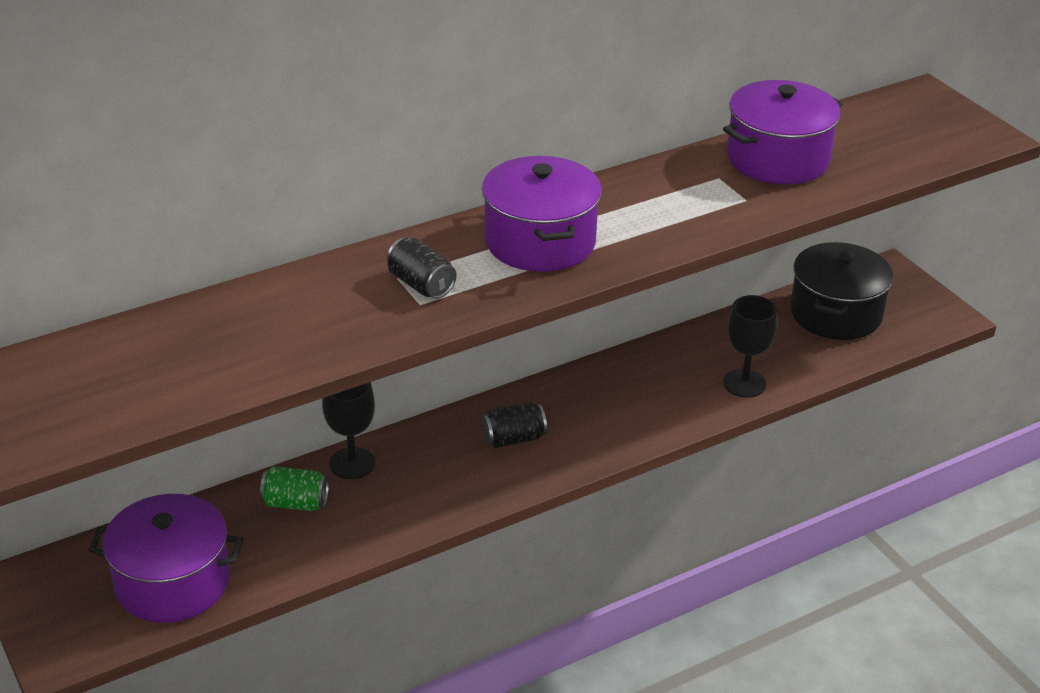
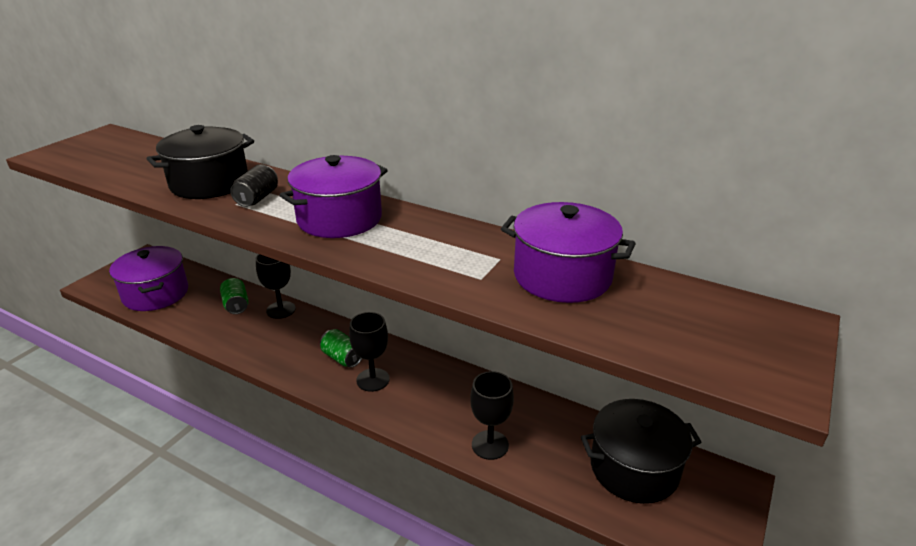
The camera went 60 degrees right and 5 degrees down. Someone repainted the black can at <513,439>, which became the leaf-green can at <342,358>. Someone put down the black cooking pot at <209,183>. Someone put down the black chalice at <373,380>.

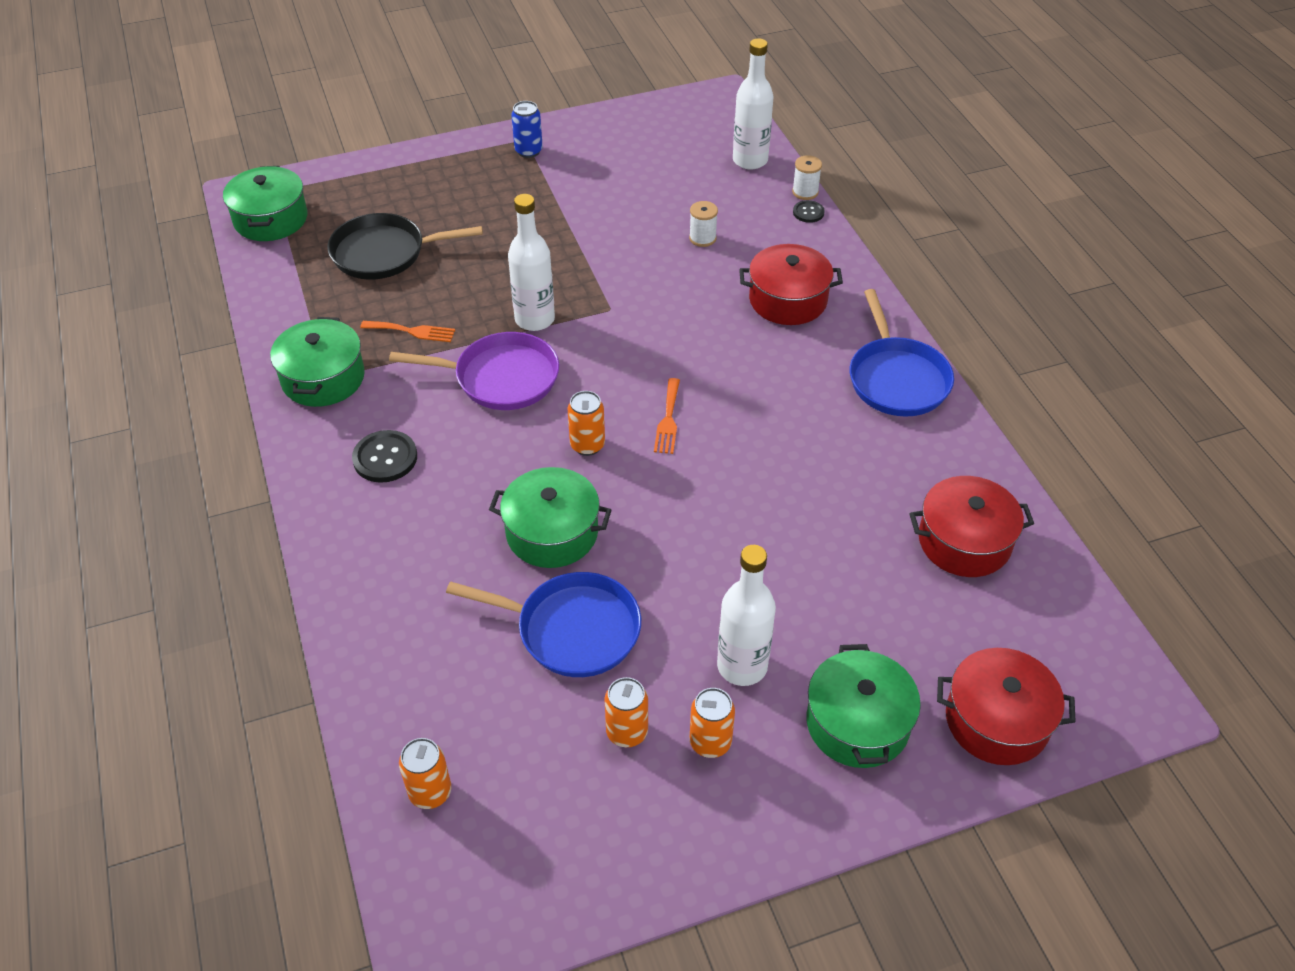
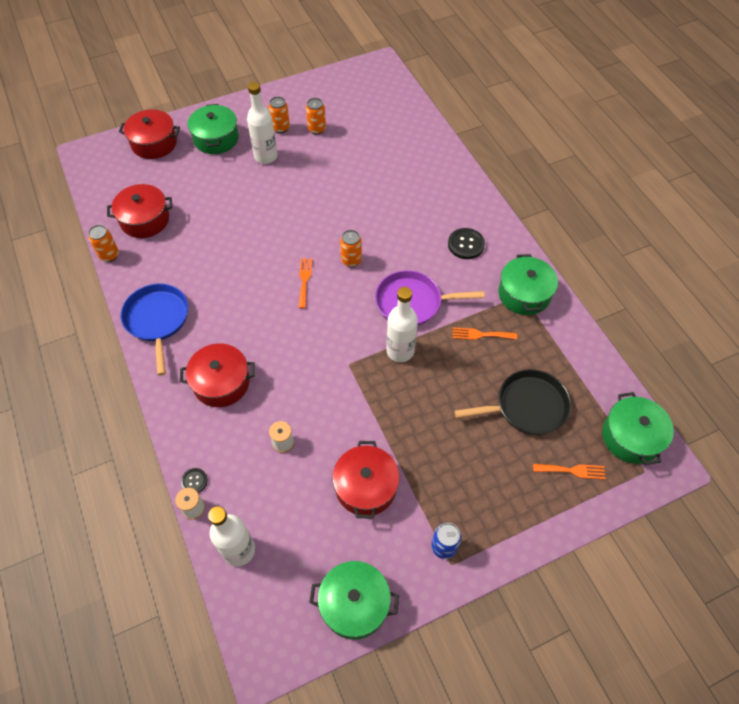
The camera went 175 degrees right and 10 degrees up. Someone carried the leaf-green cooking pot from <552,532> to <354,604>. Someone took away the royal blue frying pan at <572,629>. Someone carried the orange can from <430,792> to <109,255>. Someone put down the scarlet cooking pot at <366,486>. Someone put down the orange fork at <572,470>.

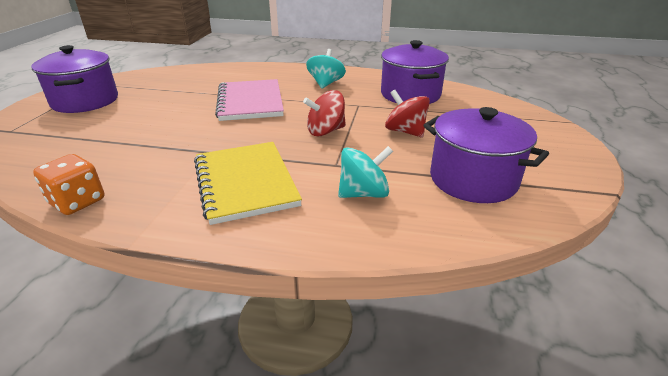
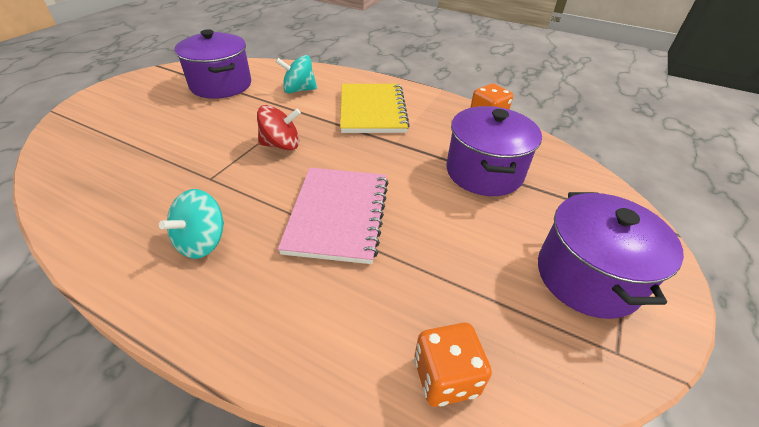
The camera went 165 degrees left and 10 degrees up. Someone carried the purple cooking pot from <410,94> to <484,172>. Someone took away the scarlet spinning top at <405,131>. Someone put down the orange dice at <445,377>.

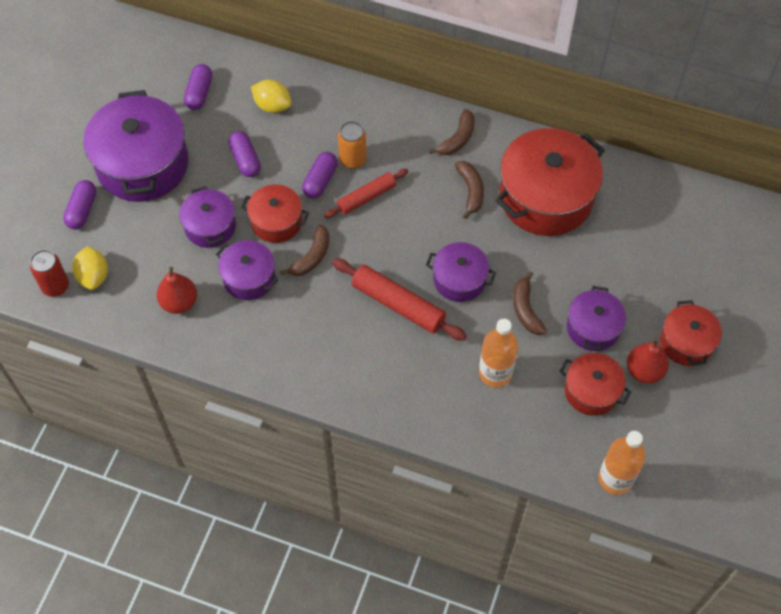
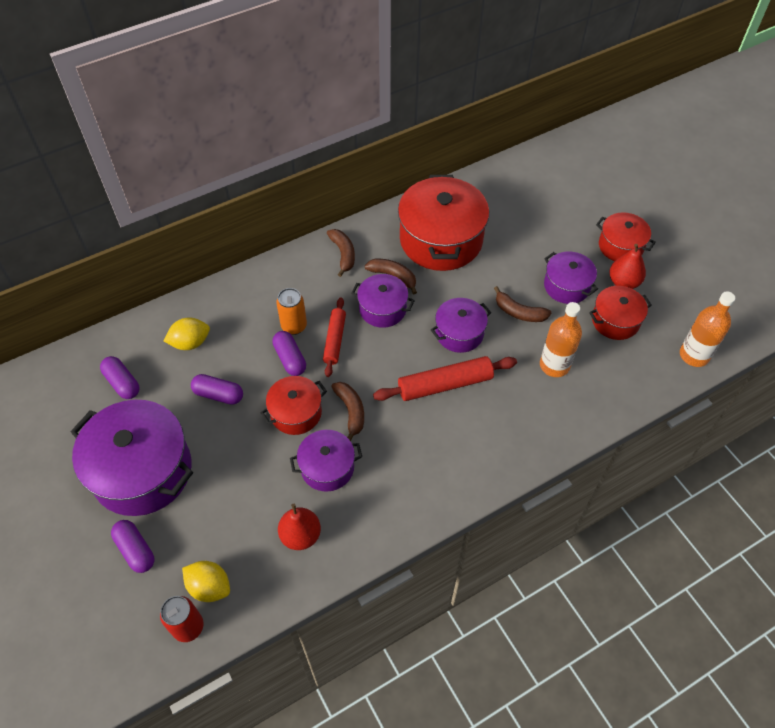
The camera went 50 degrees left and 5 degrees down. Someone carried the purple cooking pot from <210,226> to <382,309>.

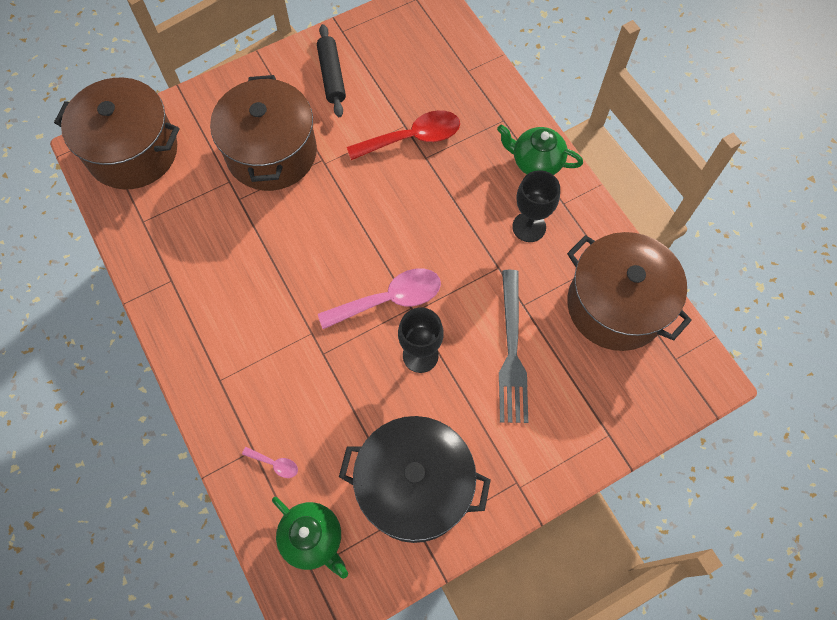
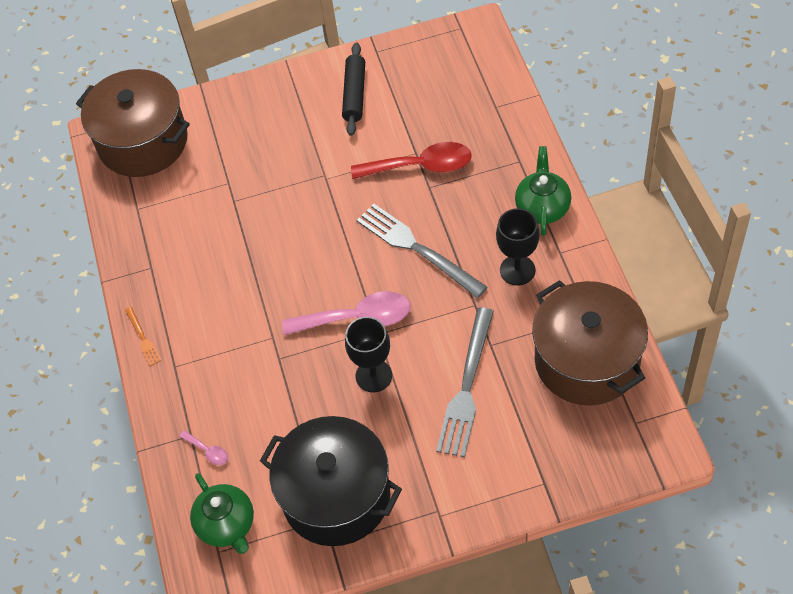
The camera went 20 degrees right and 10 degrees down. Someone took away the russet cooking pot at <271,153>. Someone rotated the leaf-green teapot at <536,162> by 60 degrees clockwise. Someone put down the gray fork at <417,248>. Someone put down the orange fork at <143,338>.

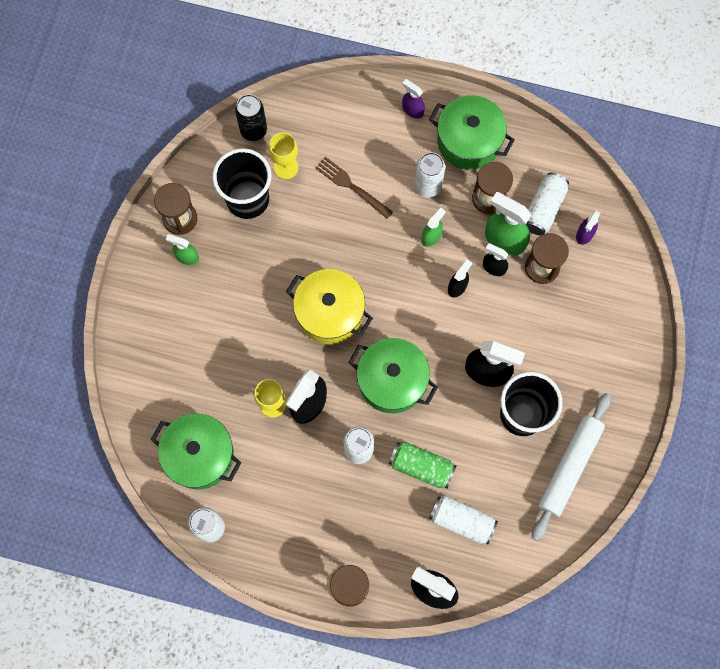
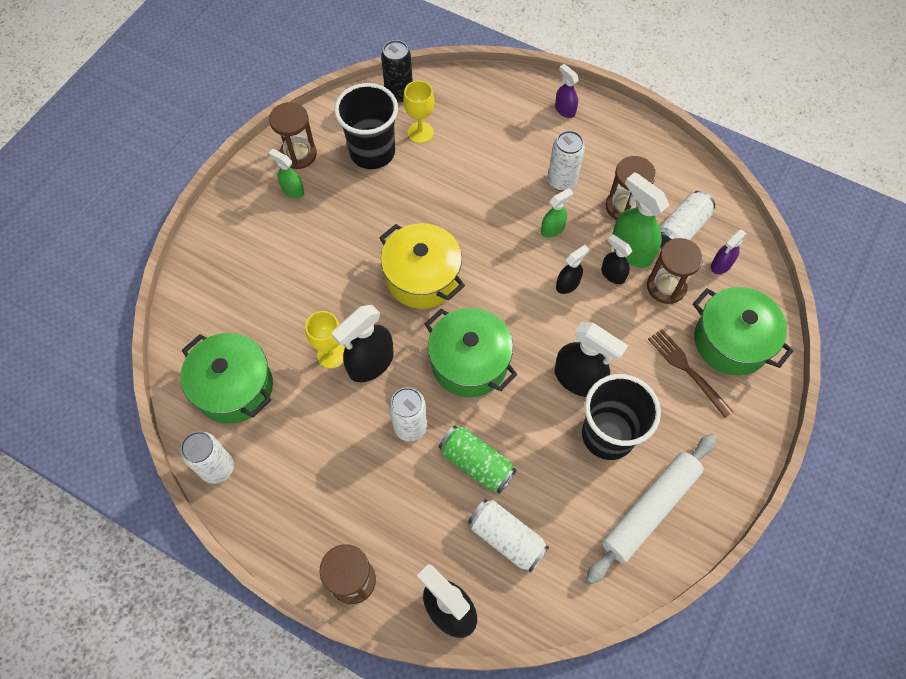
The camera went 15 degrees right and 10 degrees down. Someone carried the leaf-green cooking pot from <469,141> to <731,341>. Someone carried the russet fork from <351,186> to <686,369>.

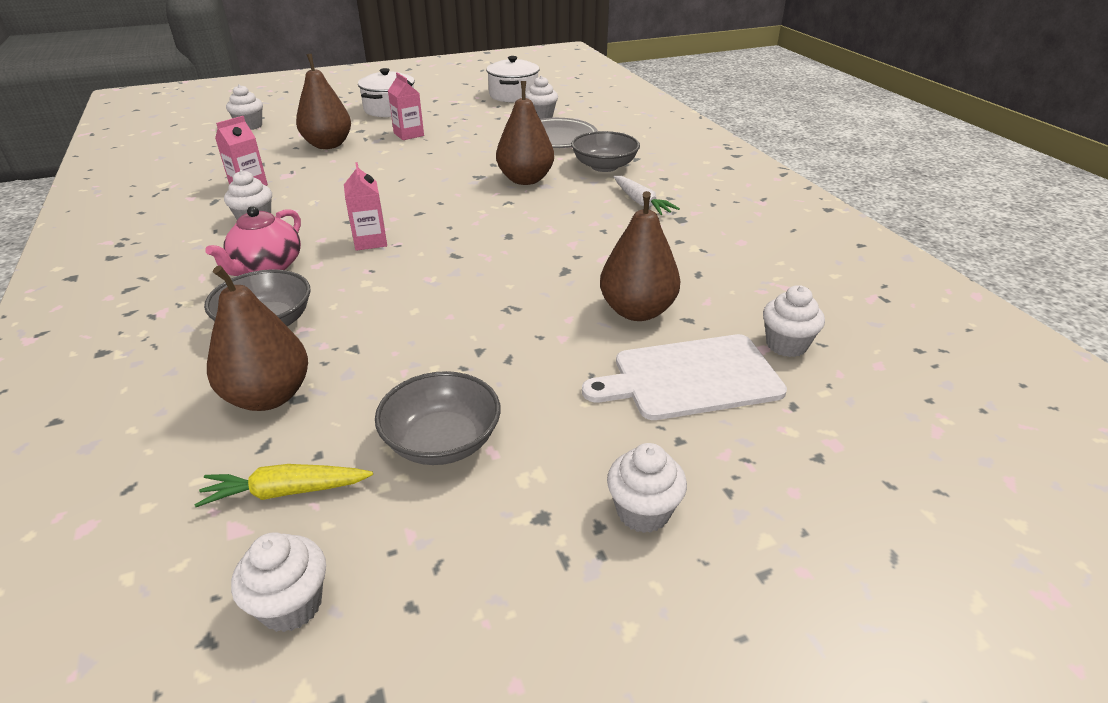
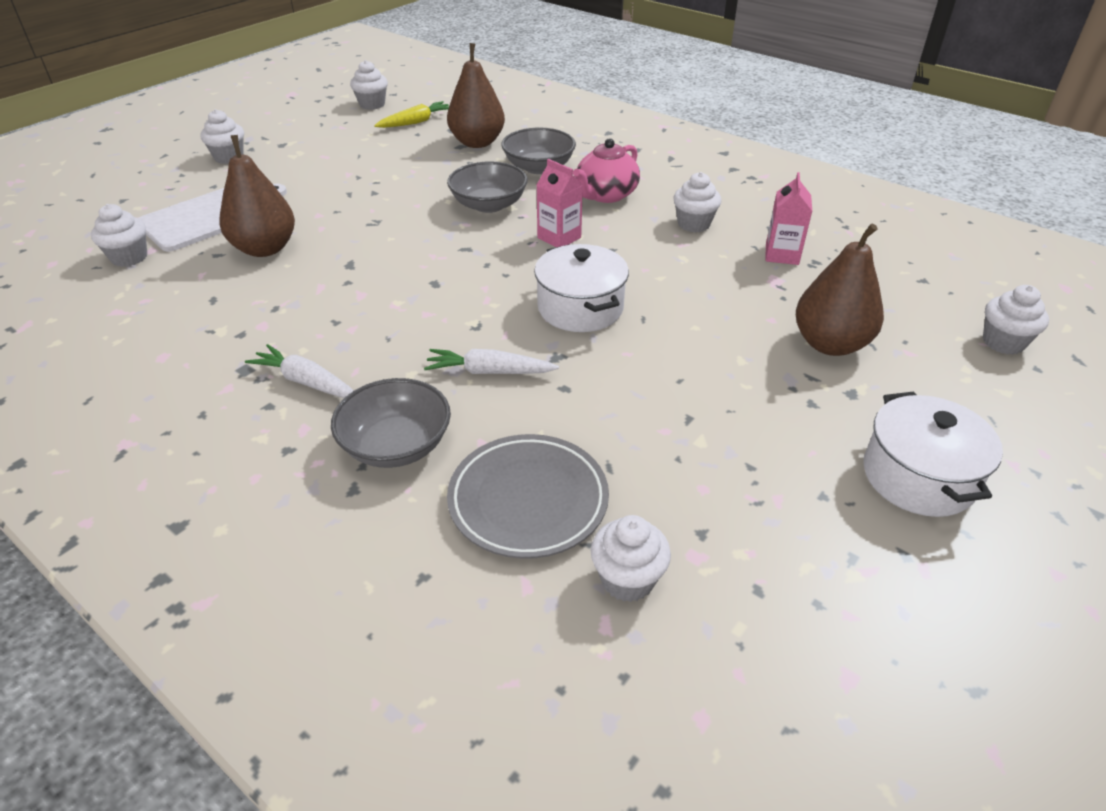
The camera went 150 degrees right and 5 degrees up. Someone carried the snow-white cooking pot from <513,95> to <580,308>. Someone took away the rosy carton at <409,134>. Someone swapped the russet pear fruit at <525,180> for the snow-white carrot at <489,372>. Someone rotated the rosy teapot at <267,267> by 135 degrees counterclockwise. Someone carried the gray deep dish from <442,441> to <489,205>.

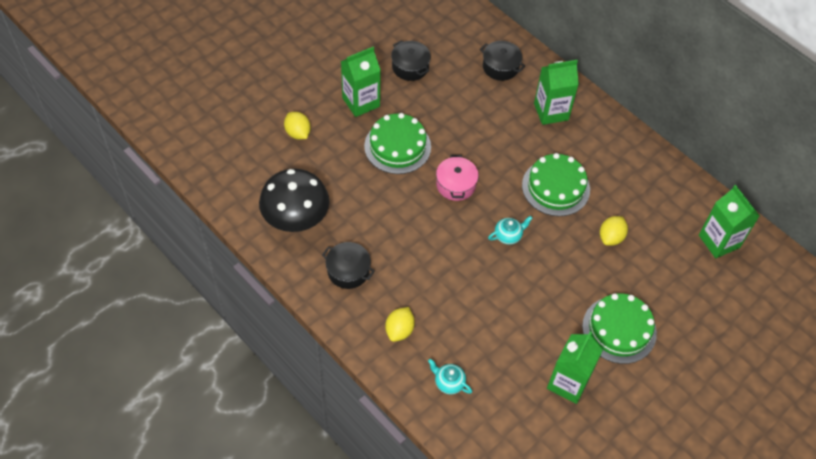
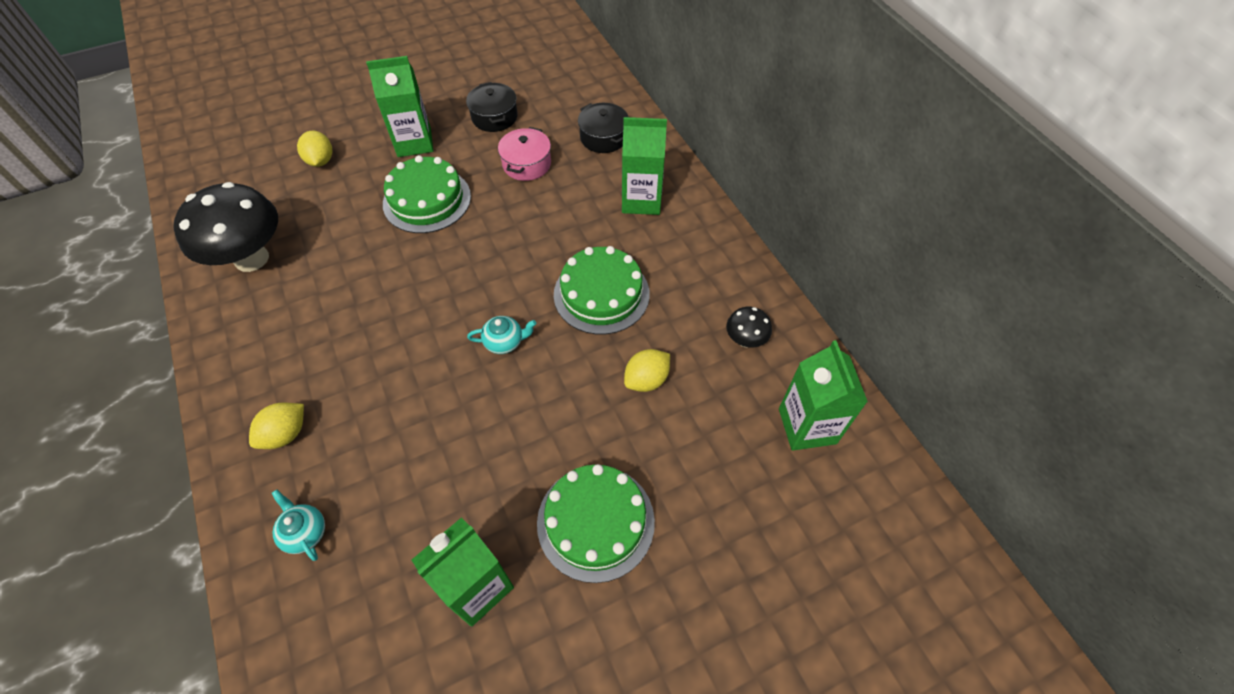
The camera went 20 degrees right and 0 degrees up. Someone carried the rosy cooking pot from <456,185> to <527,164>. Someone took away the black cooking pot at <348,271>. Someone put down the black fungus at <745,340>.

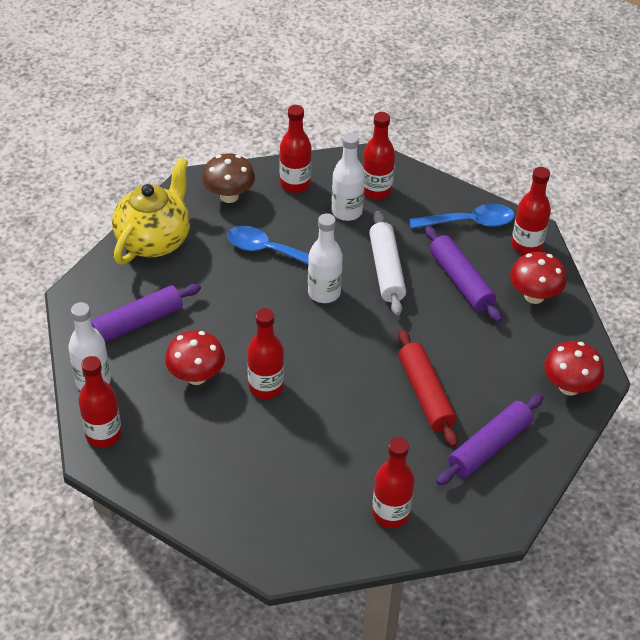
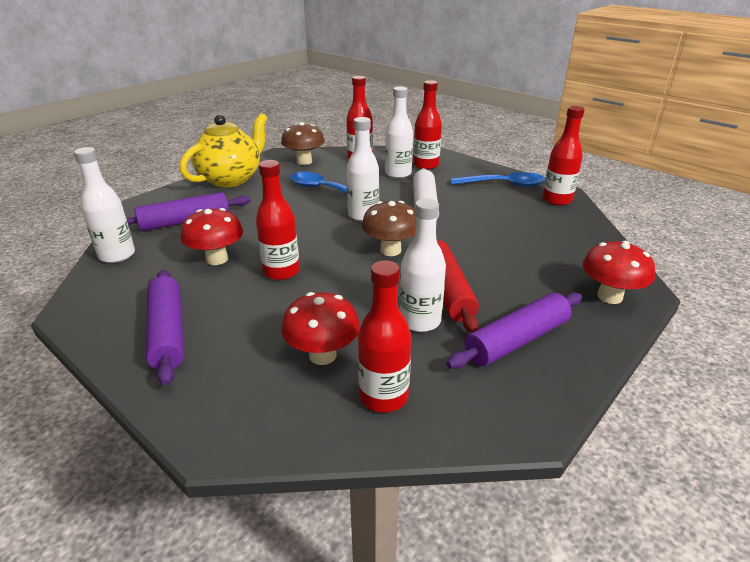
The camera went 10 degrees right and 15 degrees down. Someone carried the purple dough roller from <460,281> to <168,332>. Someone carried the scarlet fungus from <534,296> to <322,355>. Someone took away the scarlet bottle at <103,434>. Someone put down the snow-white bottle at <420,321>. Someone put down the russet fungus at <390,250>.

